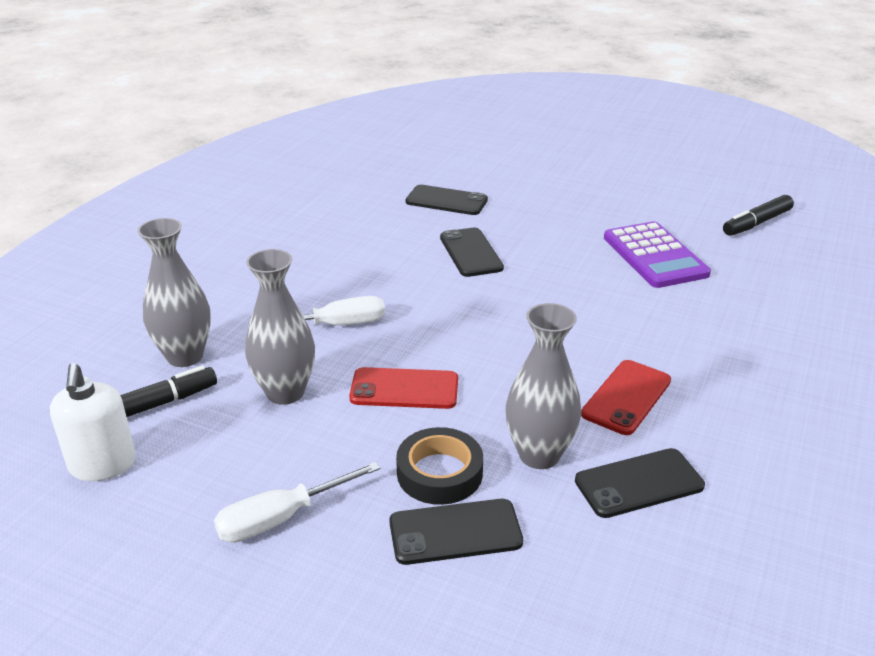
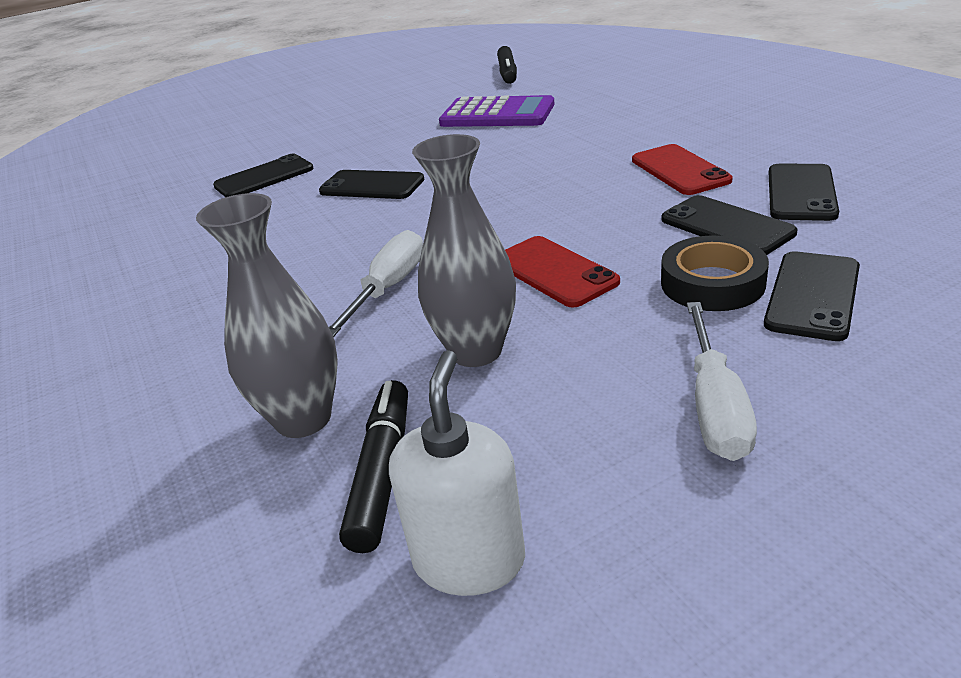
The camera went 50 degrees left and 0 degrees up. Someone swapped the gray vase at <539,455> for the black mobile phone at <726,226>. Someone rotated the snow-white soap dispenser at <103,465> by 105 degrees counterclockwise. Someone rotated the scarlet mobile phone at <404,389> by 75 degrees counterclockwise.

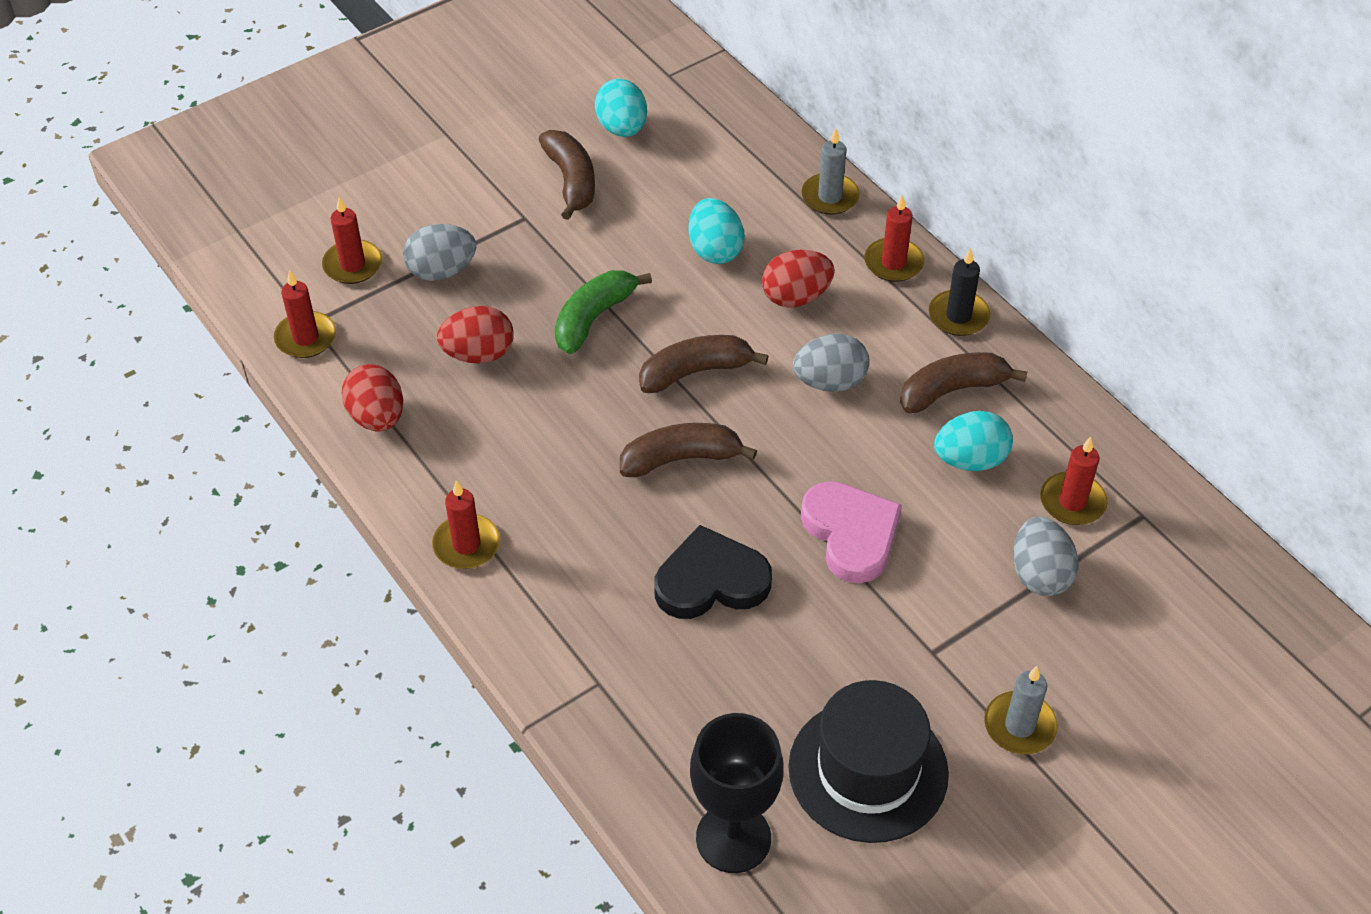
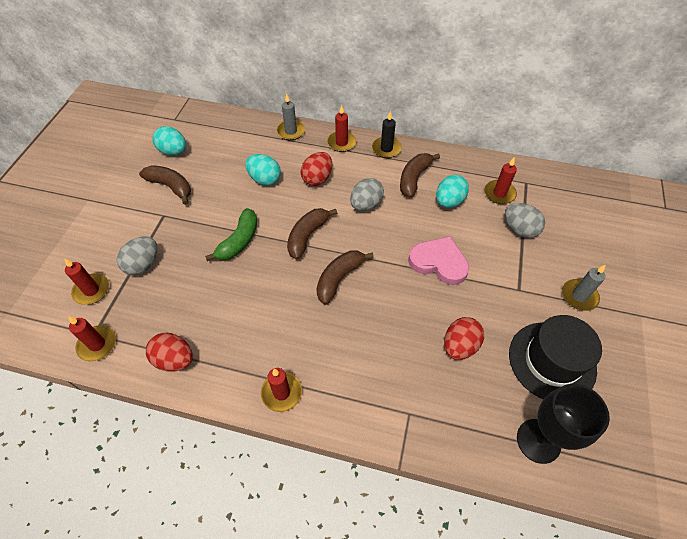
The camera went 40 degrees left and 5 degrees up. Someone rotated the leaf-green banana fruit at <593,318> by 150 degrees counterclockwise. Someone carried the scarlet egg shape from <478,354> to <459,346>. Someone took away the black heart at <711,581>.

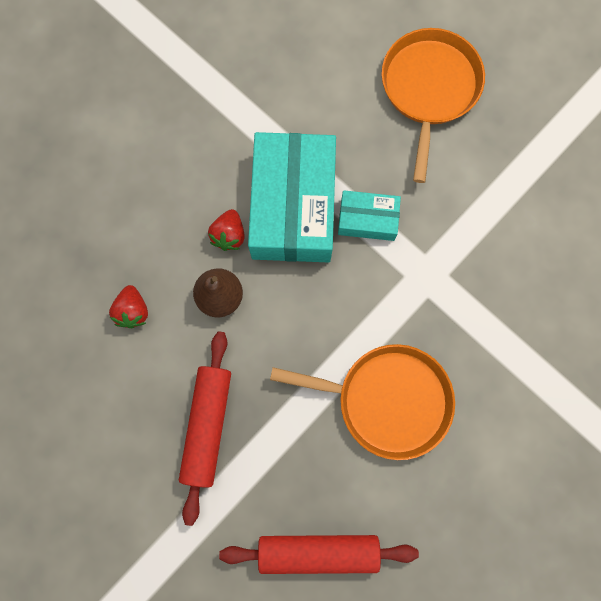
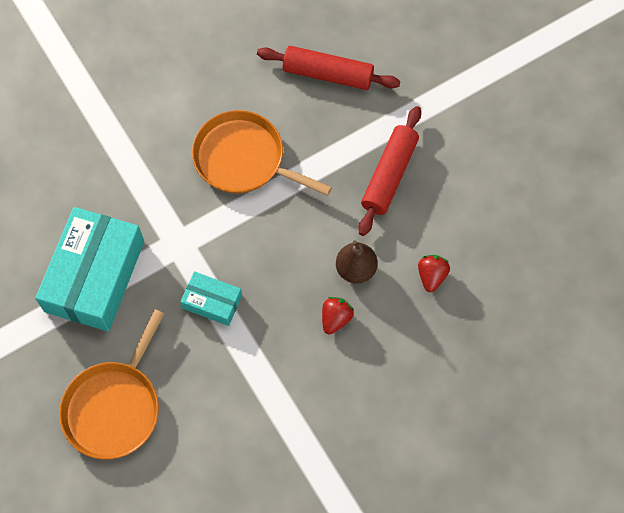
The camera went 165 degrees left and 10 degrees down. Someone carried the teal parcel from <293,206> to <94,276>.

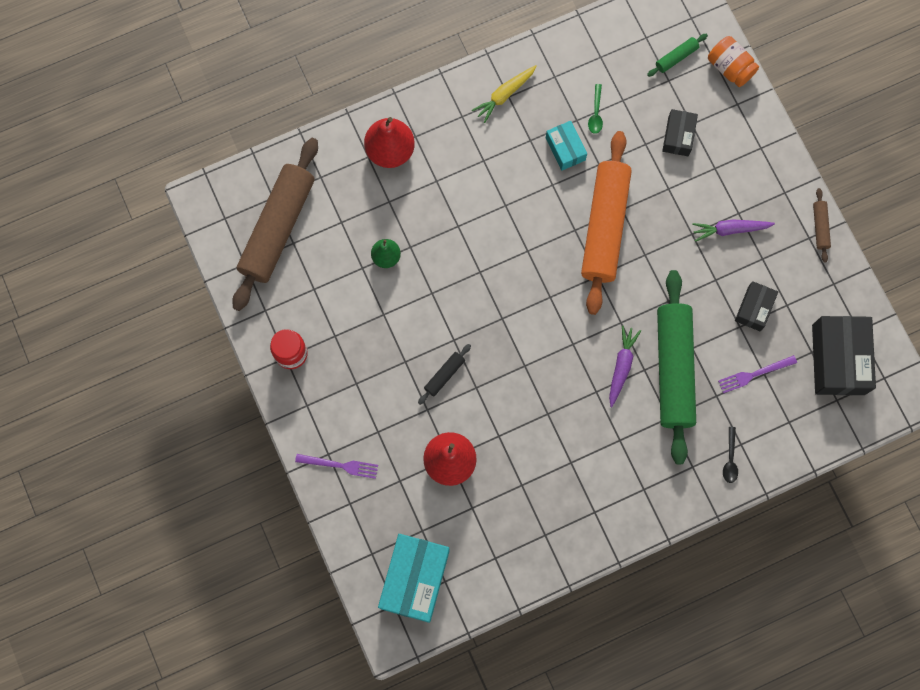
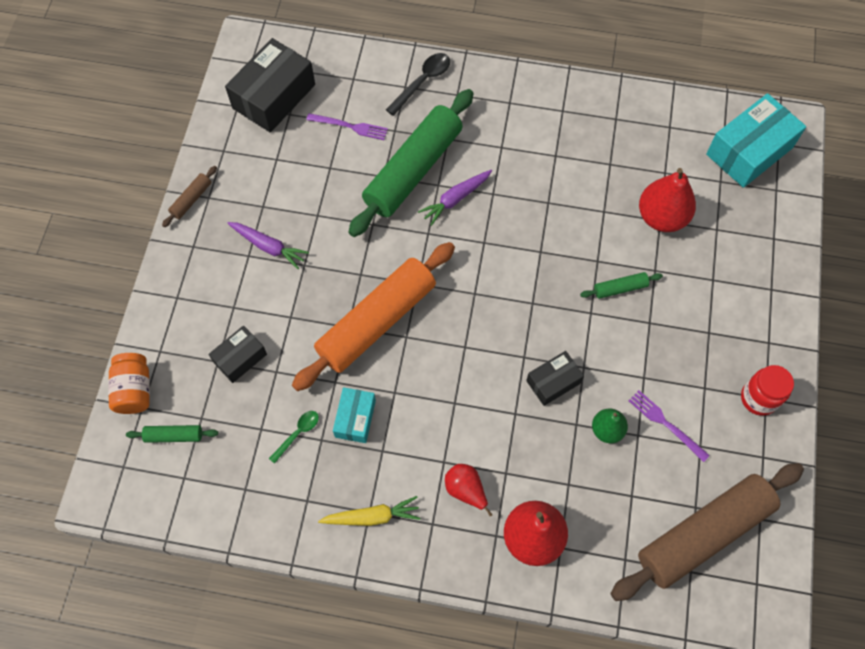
The camera went 145 degrees left and 10 degrees down. Someone carried the black parcel from <754,308> to <553,382>. Someone repainted the black dough roller at <444,375>, which became the leaf-green dough roller at <620,288>. Someone scaled the black spoon at <730,459> by 1.58. Someone carried the purple fork from <340,465> to <666,424>. Someone put down the scarlet pear fruit at <465,490>.

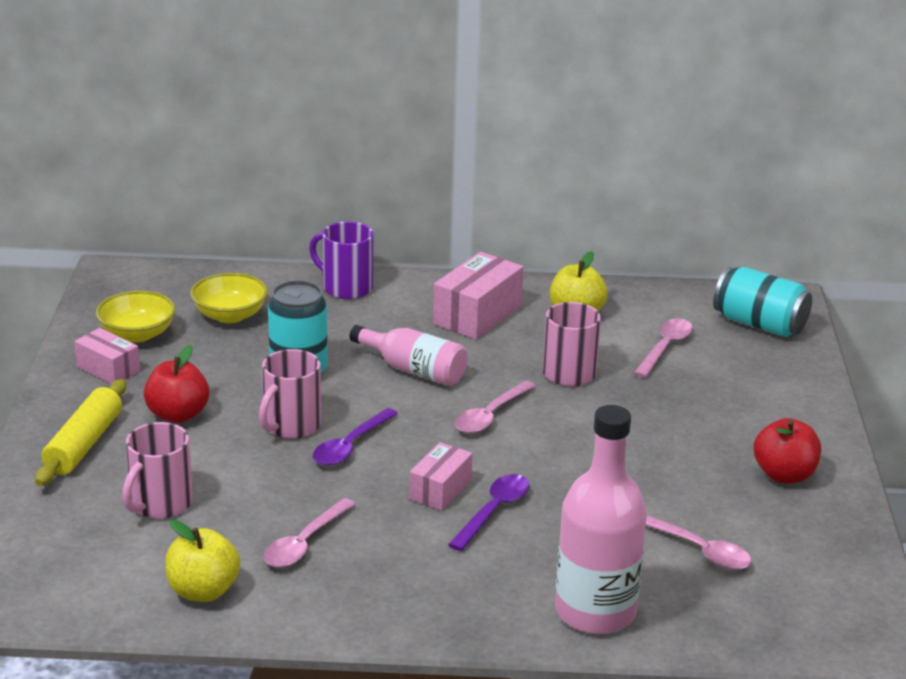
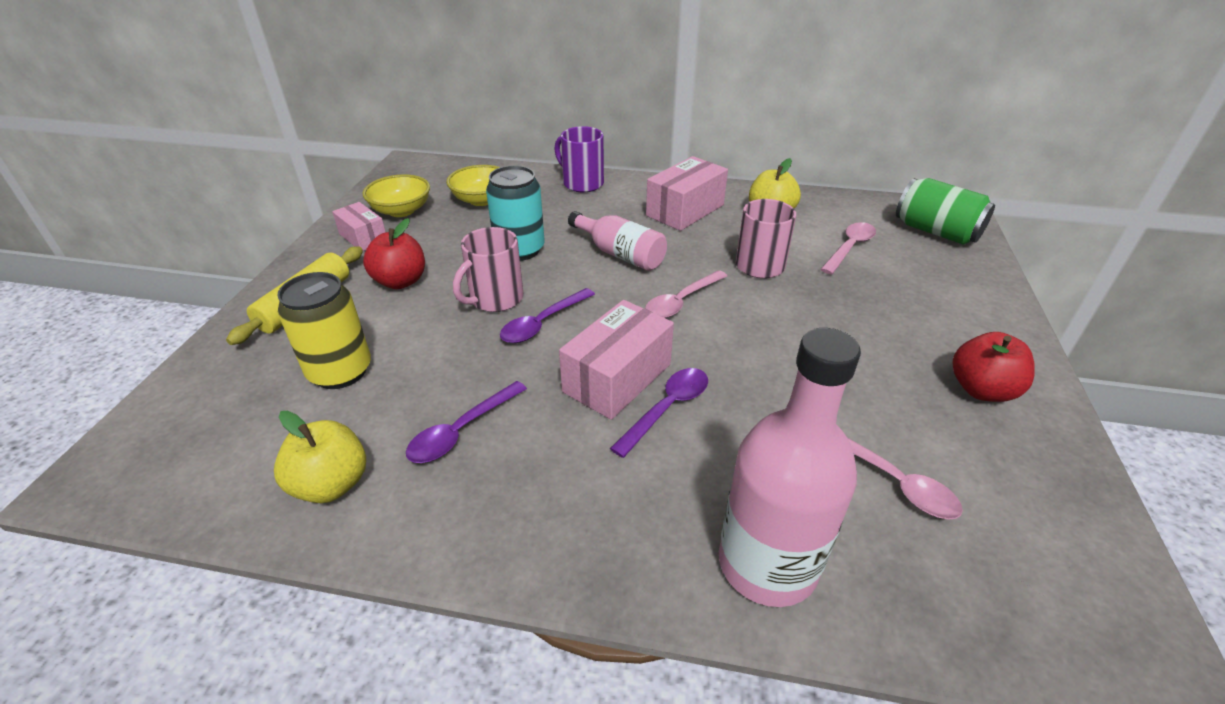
The camera went 10 degrees right and 10 degrees up. Someone repainted the teal can at <759,324>, which became the leaf-green can at <936,232>. Someone swapped the rosy coffee mug at <160,504> for the yellow can at <340,371>. Someone scaled the rosy parcel at <440,489> by 1.62. Someone repainted the rosy spoon at <305,543>, which became the purple spoon at <461,431>.

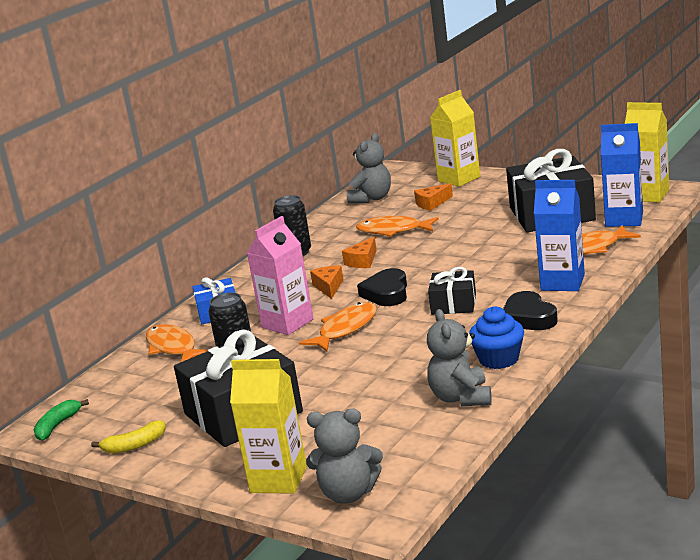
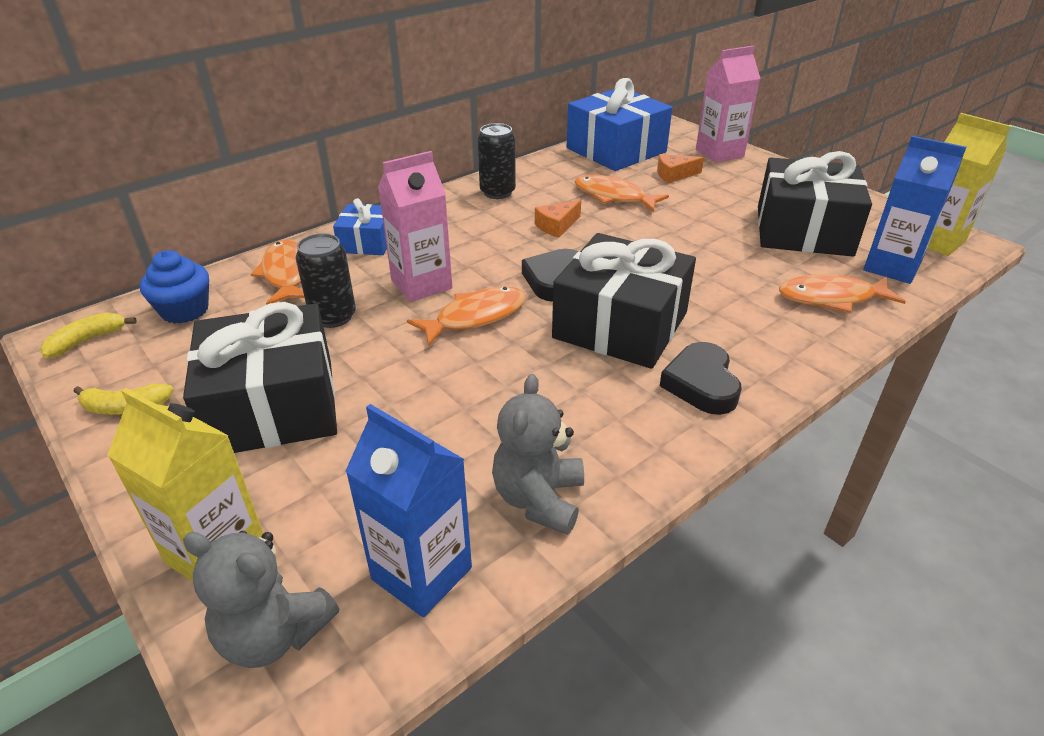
The camera went 15 degrees right and 15 degrees up. Someone repainted the yellow carton at <459,179>, which became the rosy carton at <719,153>. Someone swapped the gray teddy bear at <372,198> for the royal blue wrapped gift at <616,150>. Someone carried the royal blue carton from <562,282> to <422,573>. Someone took away the orange piece of cheese at <329,287>. Someone scaled the black wrapped gift at <453,304> by 1.91. Someone carried the royal blue cupcake from <499,359> to <185,310>. Someone repainted the leaf-green banana fruit at <57,426>, which became the yellow banana fruit at <87,341>.

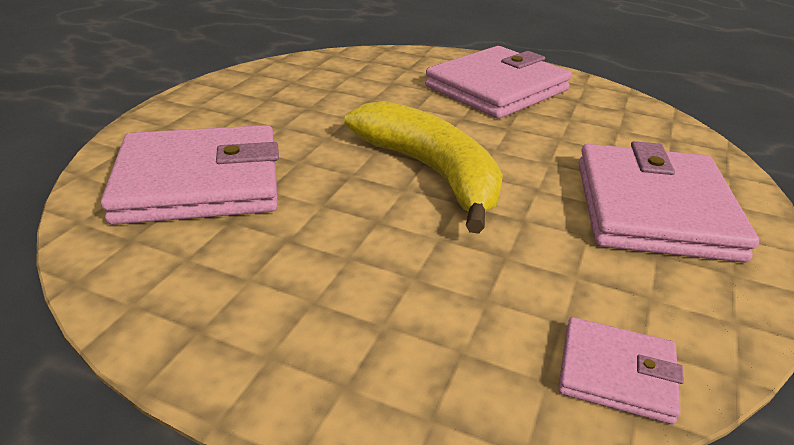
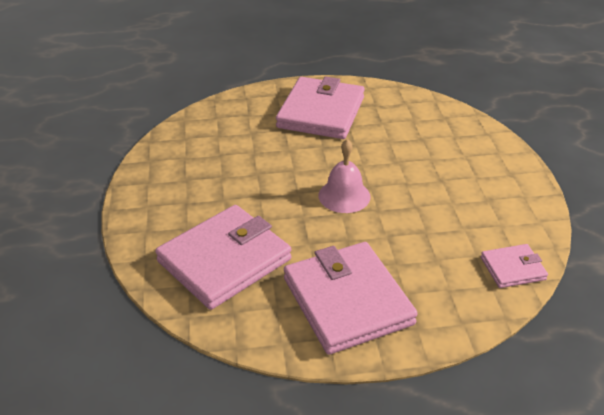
The camera went 30 degrees left and 5 degrees up. Someone swapped the yellow banana fruit at <431,172> for the rosy bell at <344,196>. Someone carried the rosy card wallet from <653,209> to <347,301>.

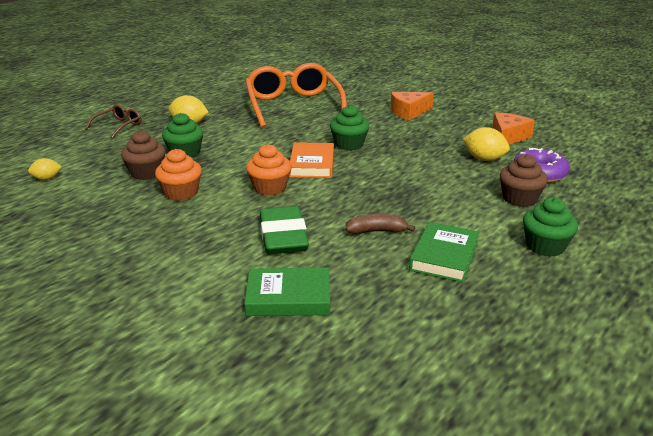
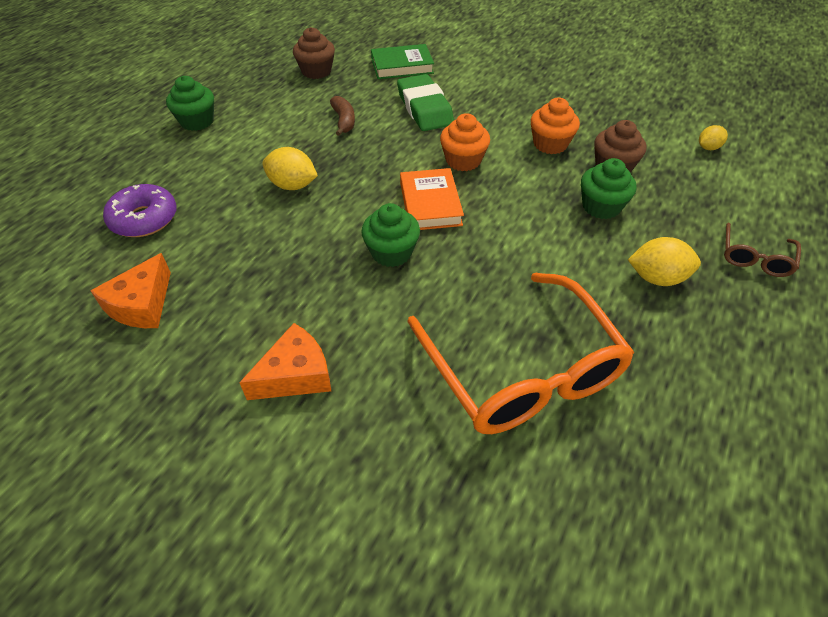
The camera went 170 degrees right and 20 degrees up. Someone carried the yellow toy lemon from <484,159> to <292,185>. Someone carried the russet cupcake from <519,199> to <316,71>. Someone rotated the russet banana fruit at <377,231> by 90 degrees counterclockwise. Someone took away the leaf-green book at <444,256>.

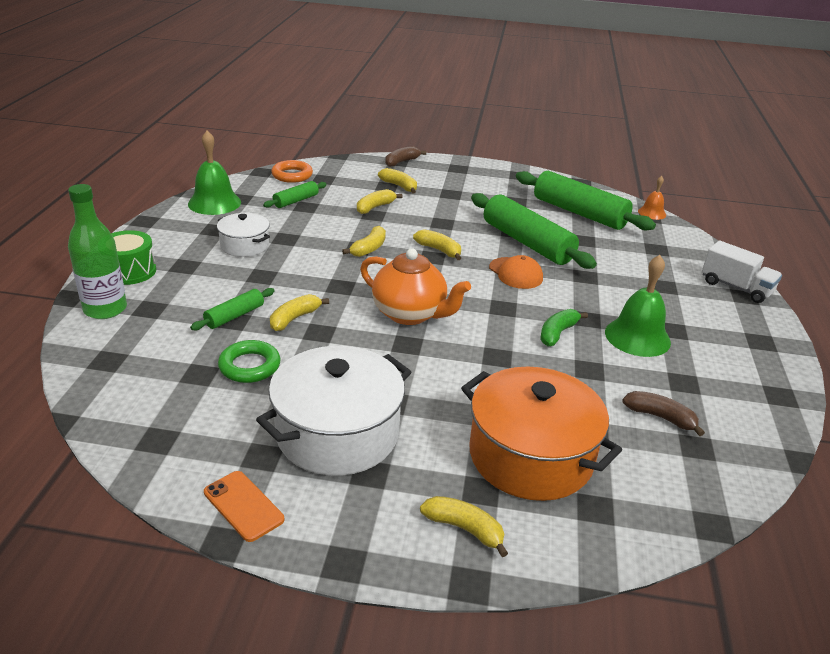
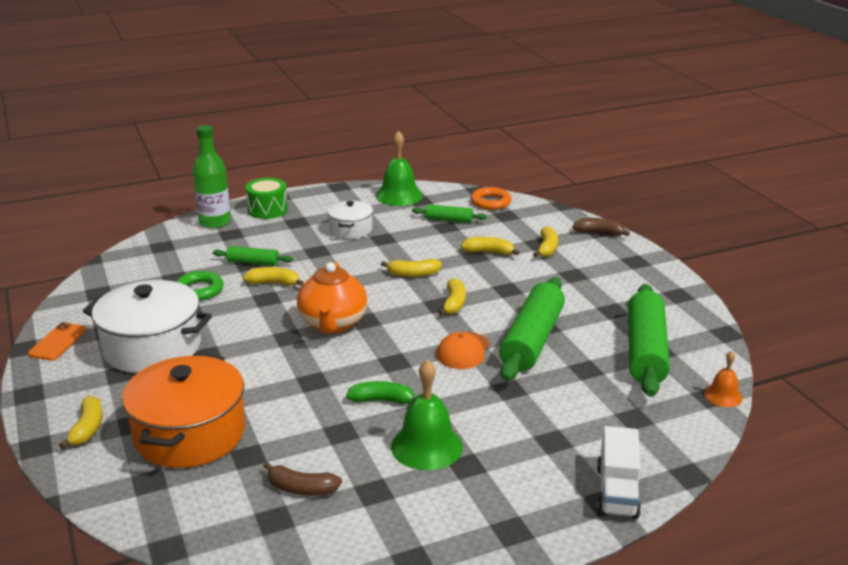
The camera went 60 degrees right and 5 degrees down. Someone rotated the russet banana fruit at <660,417> by 105 degrees clockwise.

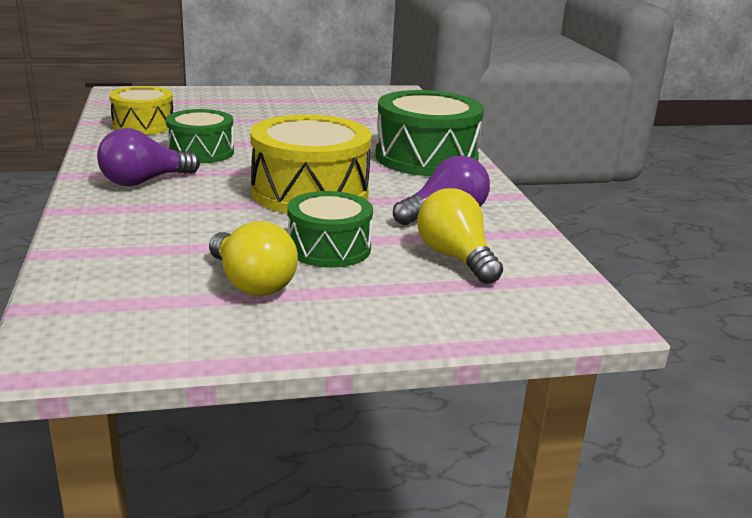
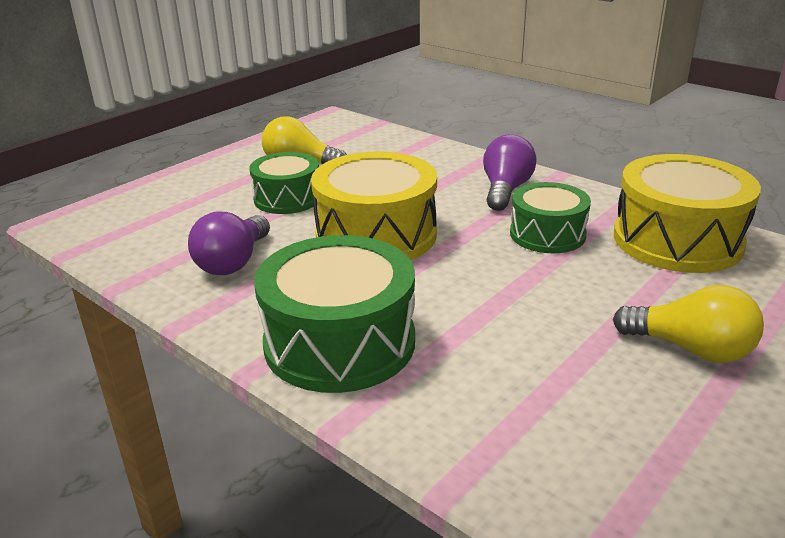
The camera went 145 degrees right and 5 degrees up. Someone scaled the yellow drum at <143,125> by 1.62. Someone carried the yellow bulb from <455,258> to <691,349>.

